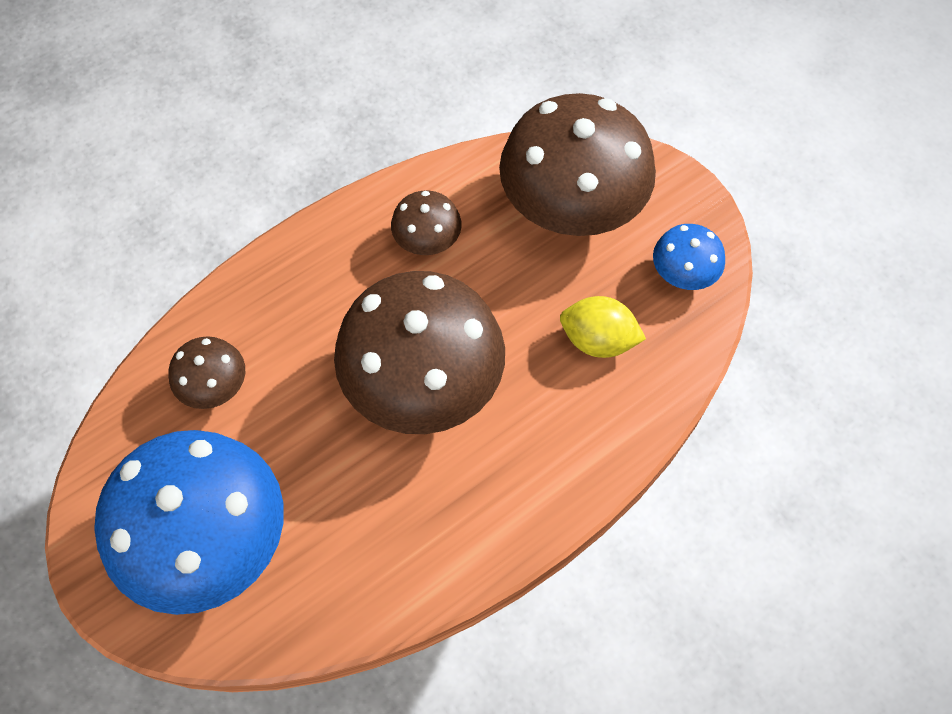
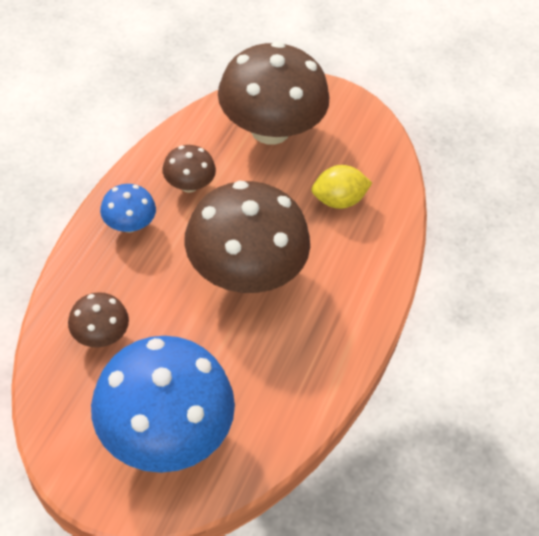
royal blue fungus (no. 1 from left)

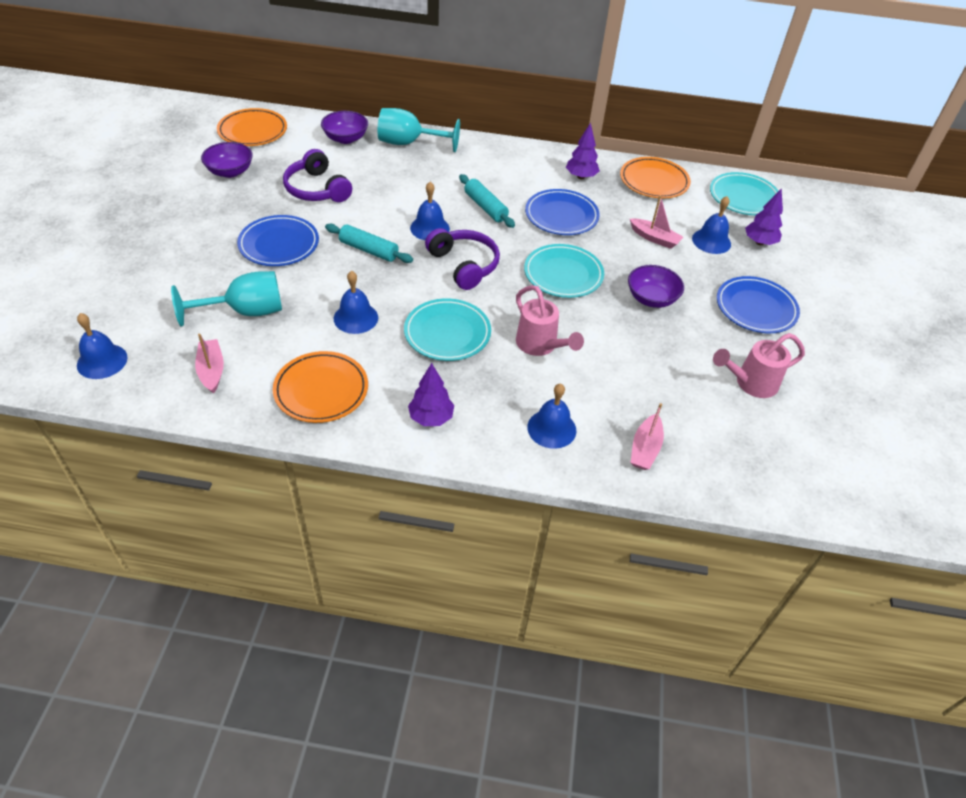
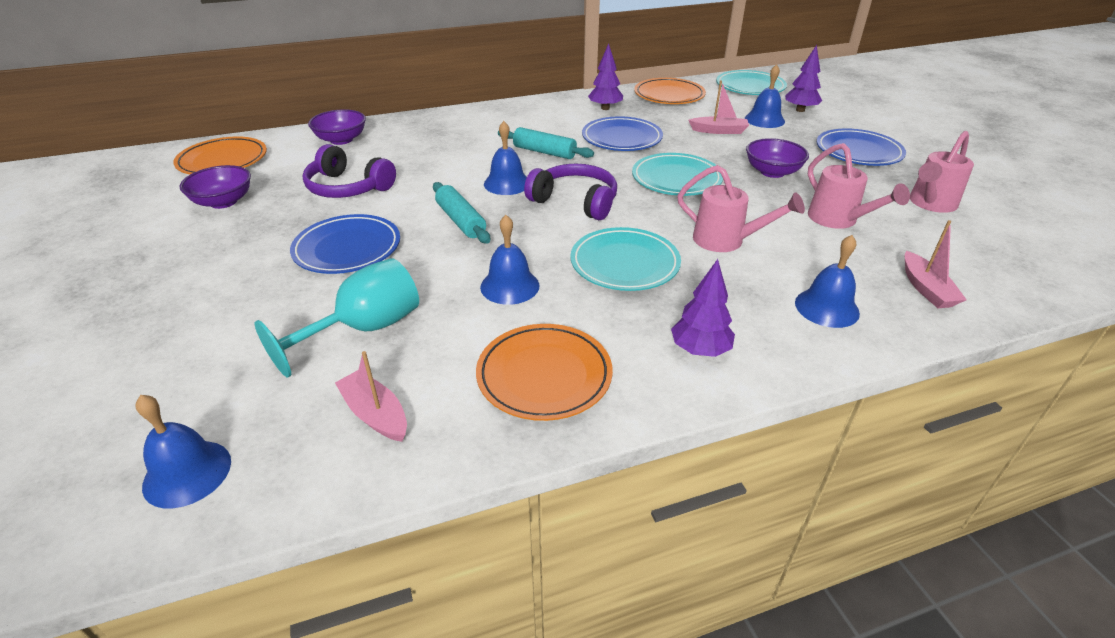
aqua wine glass (no. 2 from left in the first image)
aqua pastry roller (no. 1 from left)
pink watering pot (no. 2 from left)

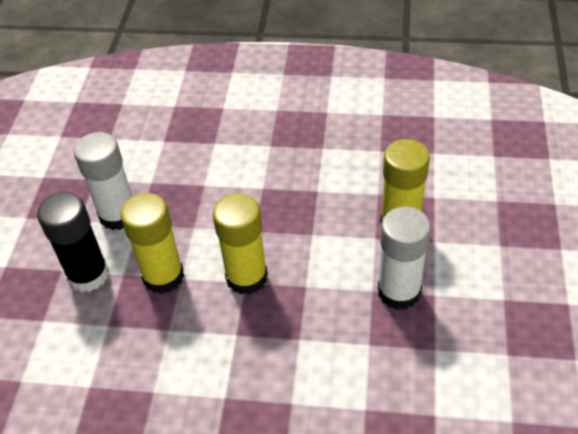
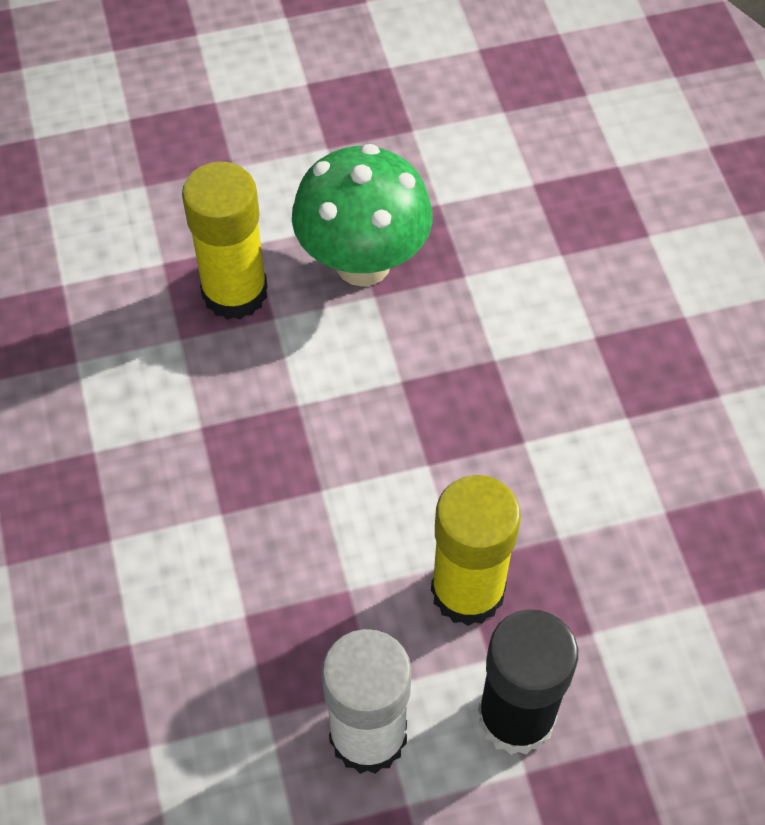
yellow glue stick (no. 2 from left in the first image)
green fungus

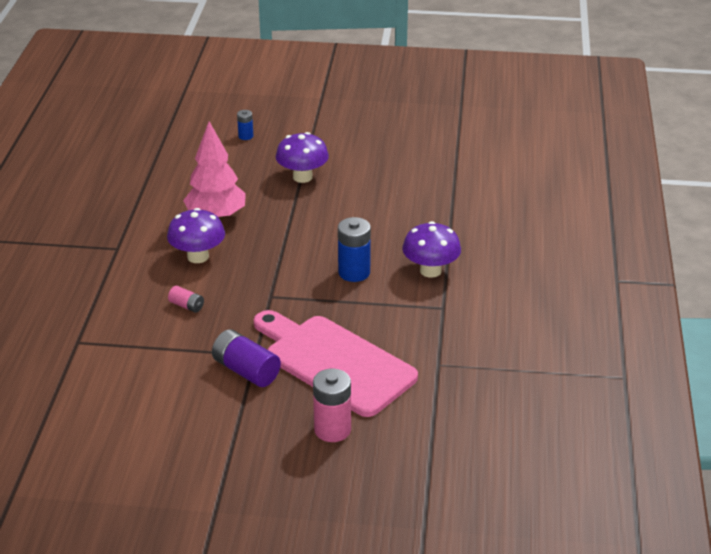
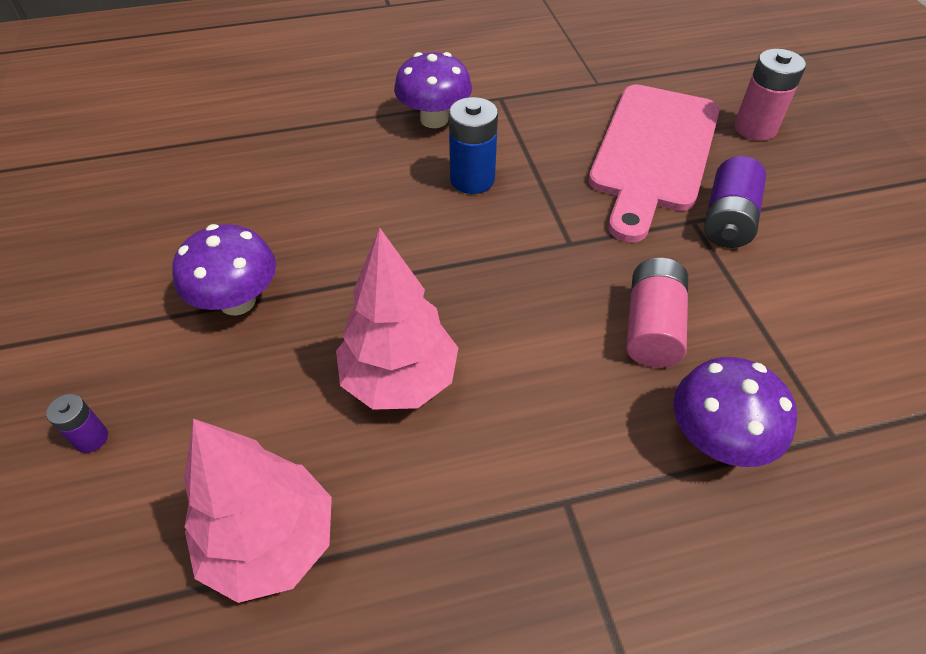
purple AA battery (no. 1 from left)
purple fungus (no. 3 from left)
pink AA battery (no. 1 from left)
pink tree (no. 1 from left)

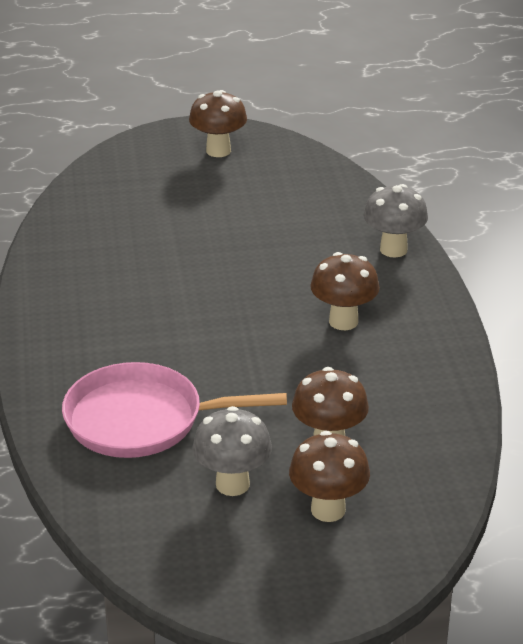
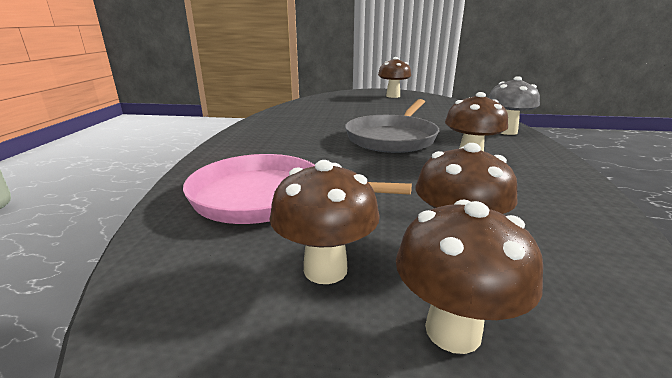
russet fungus (no. 1 from left)
ash-grey skillet

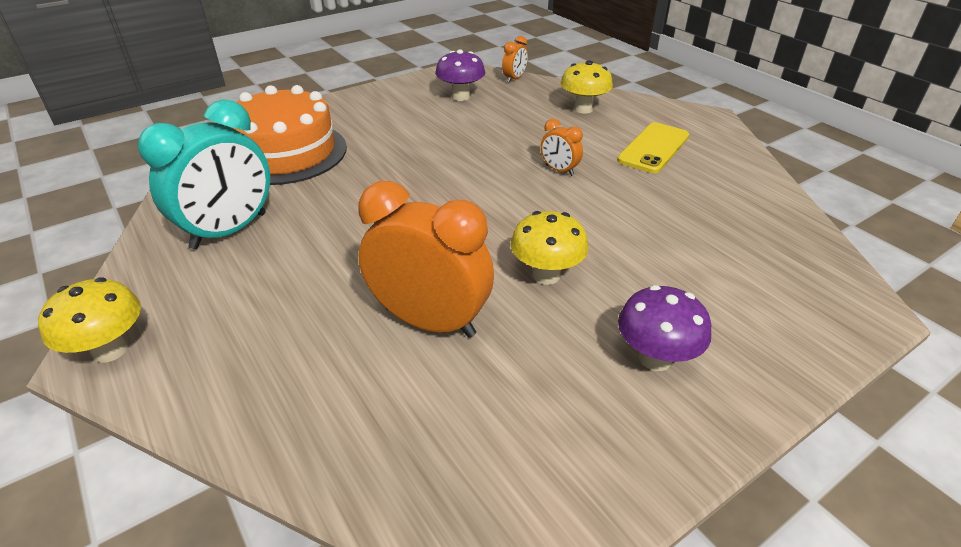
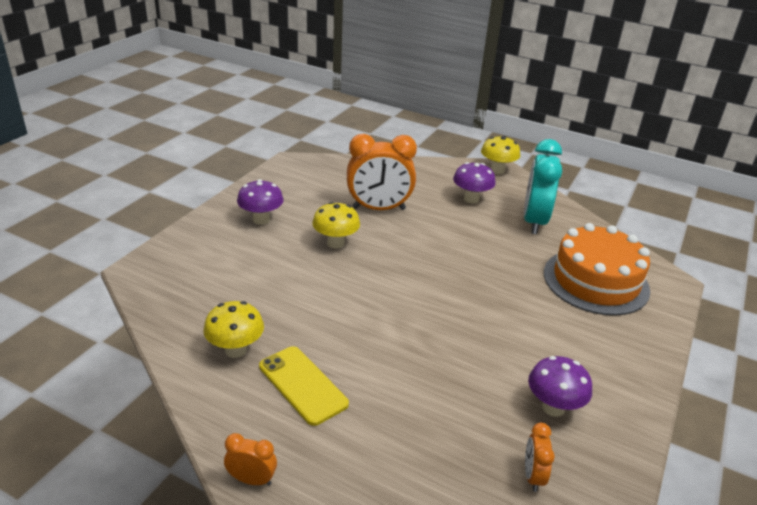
yellow fungus (no. 1 from left)
orange bedside clock (no. 1 from left)
yellow smartphone
purple fungus (no. 2 from left)

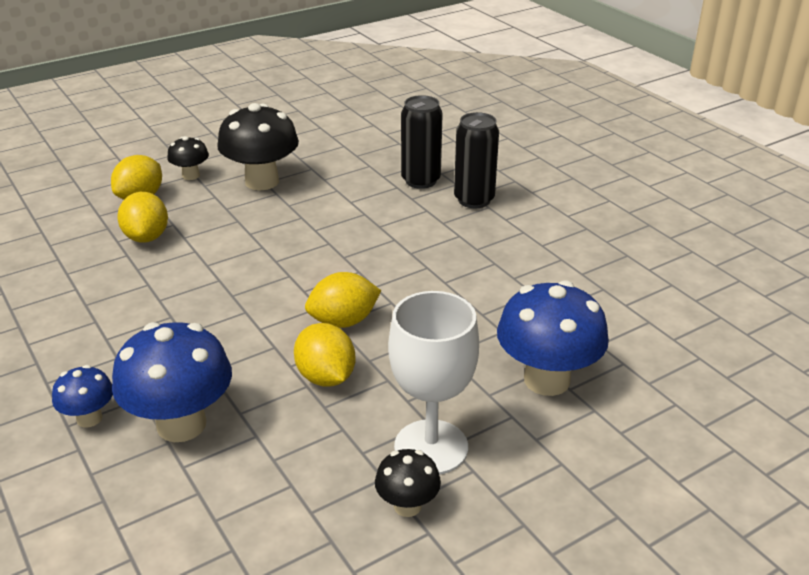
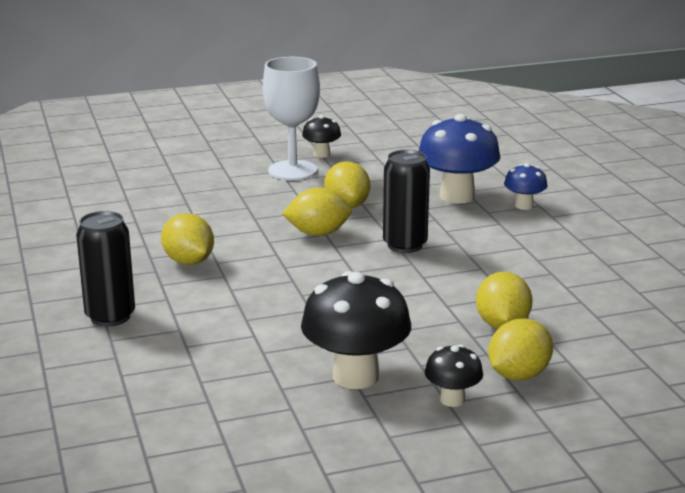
black tin (no. 2 from left)
royal blue fungus (no. 3 from left in the first image)
yellow toy lemon (no. 1 from left)

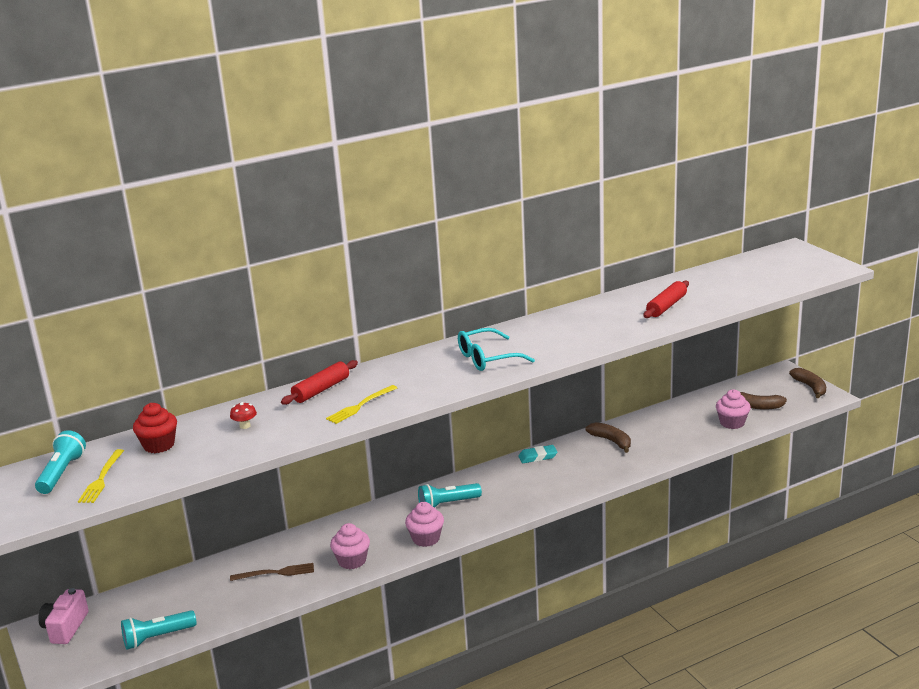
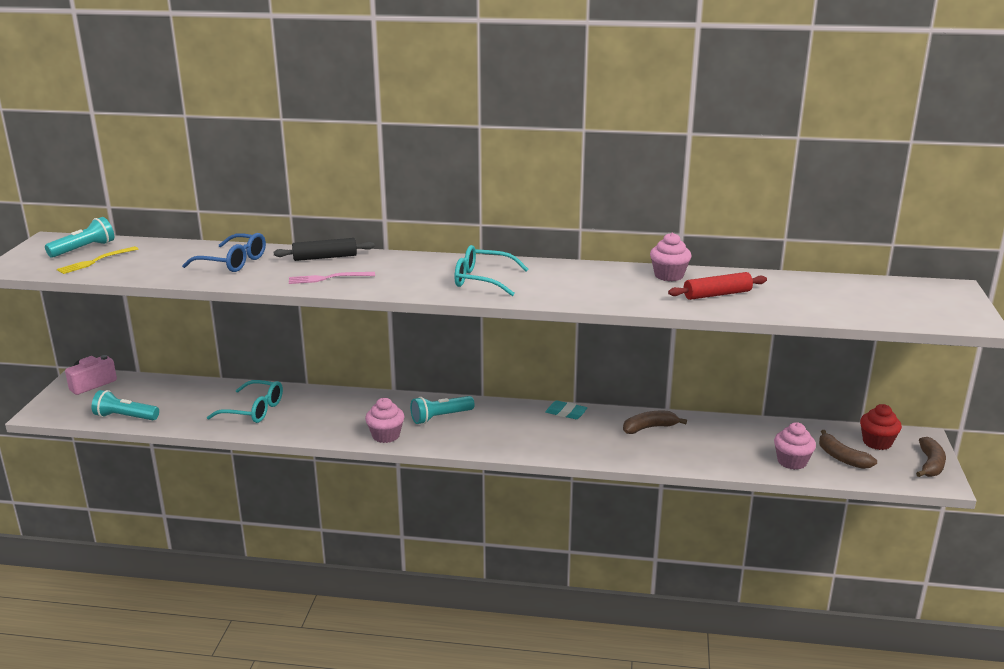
black pastry roller
pink fork
royal blue glasses
red fairy cake
russet banana (no. 1 from left)
aqua pocket torch (no. 3 from left)
pink fairy cake (no. 2 from left)
aqua glasses (no. 1 from left)

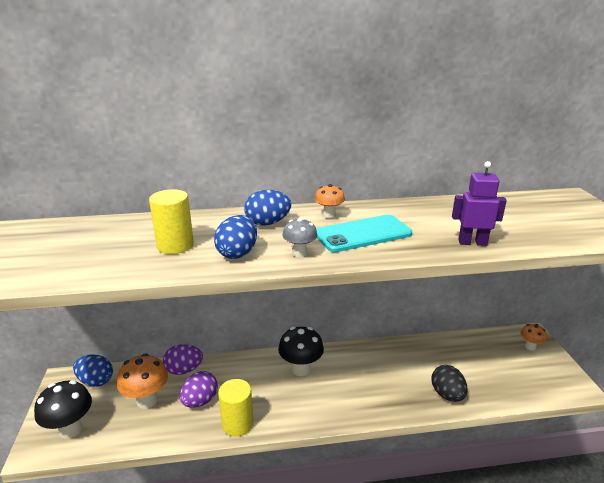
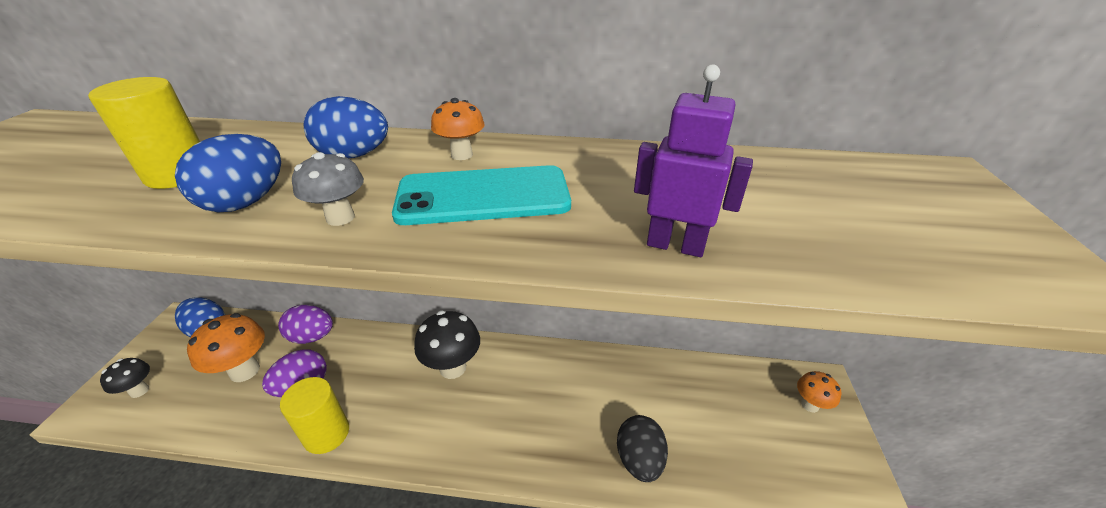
black fungus (no. 1 from left)

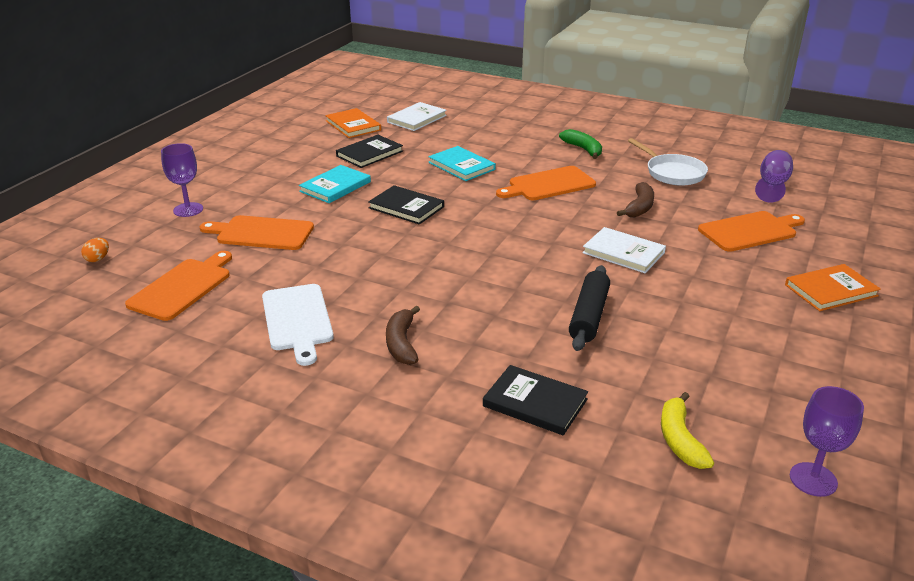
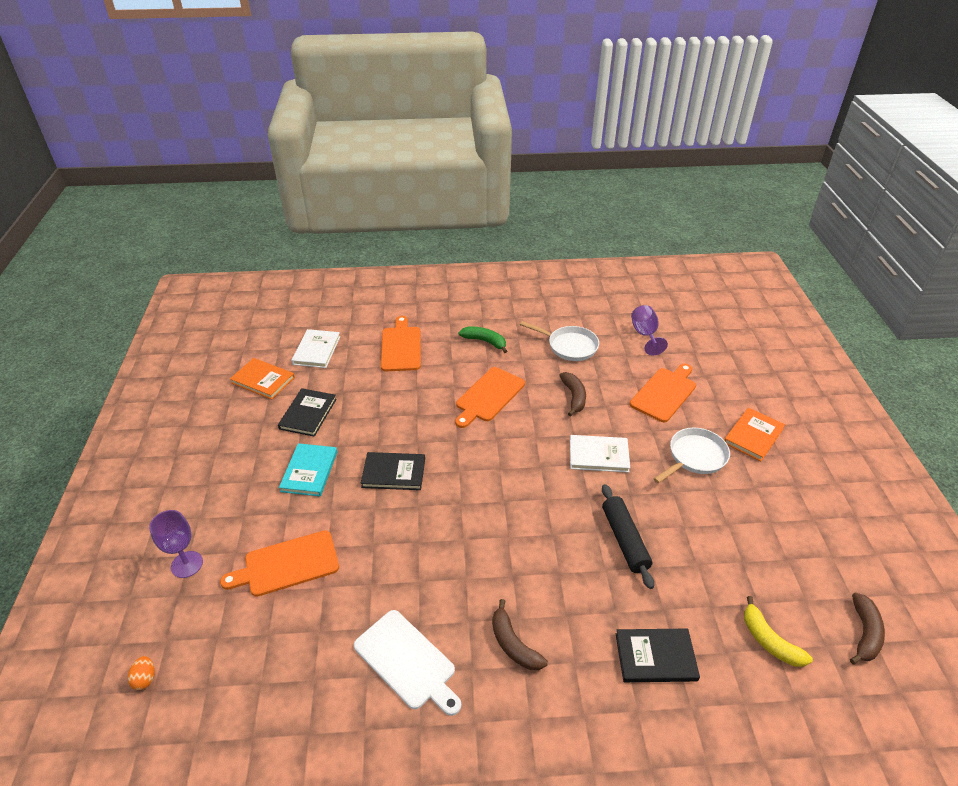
aqua hardback (no. 2 from left in the first image)
orange chopping board (no. 2 from left)
russet banana (no. 3 from left)
pure white skillet (no. 2 from left)

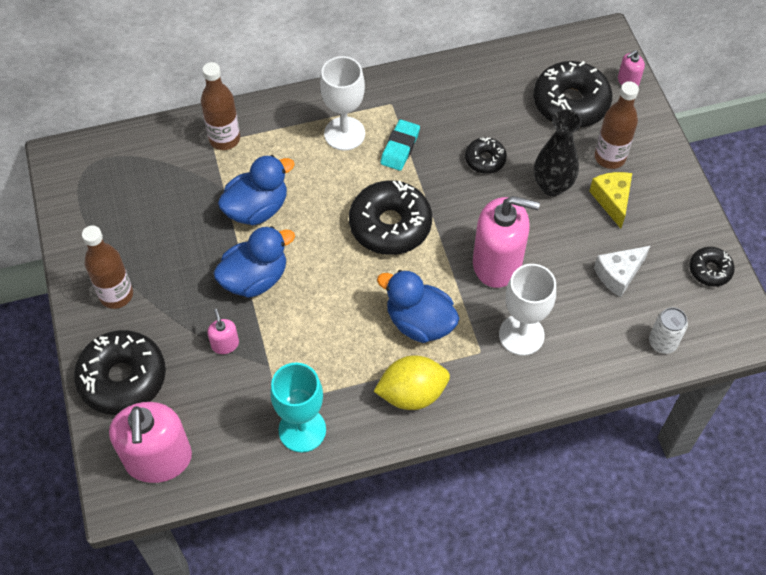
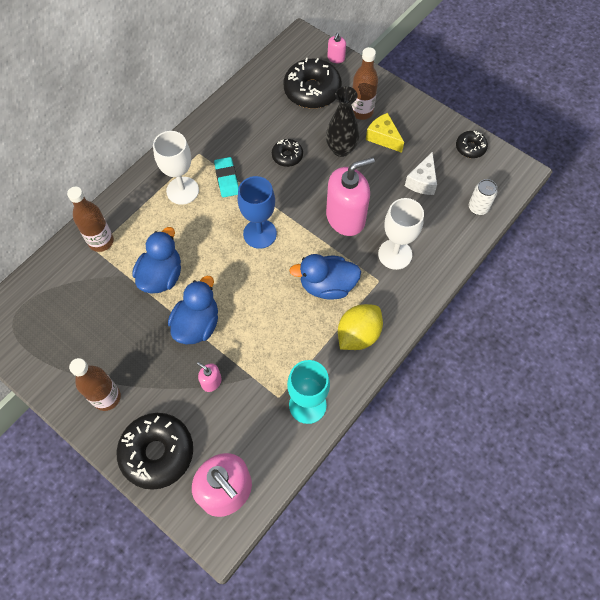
royal blue wine glass

